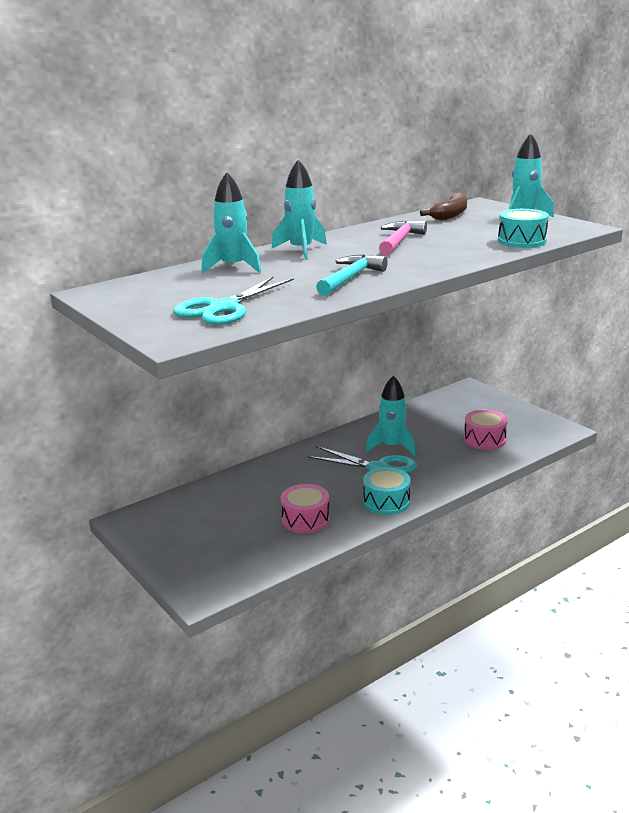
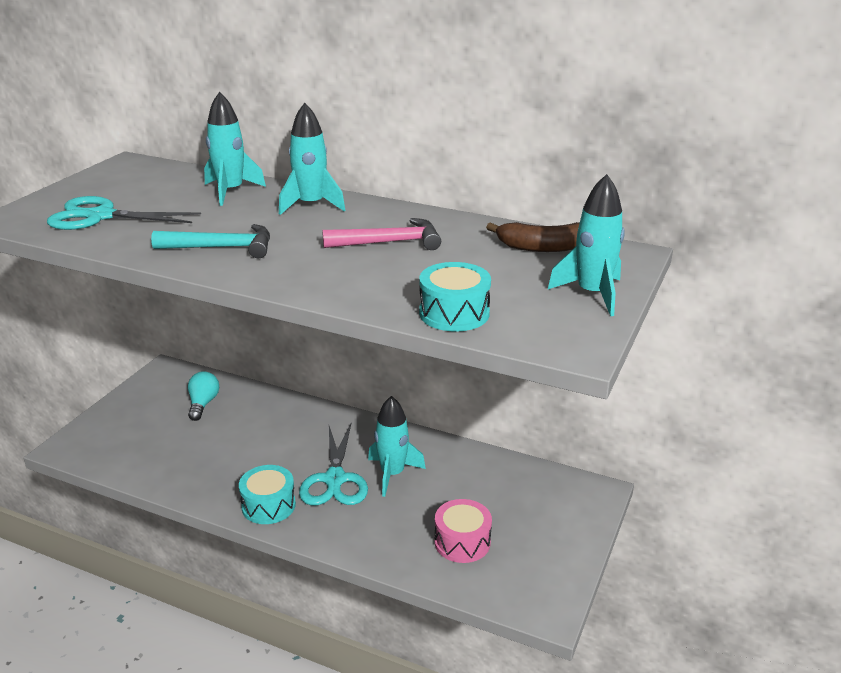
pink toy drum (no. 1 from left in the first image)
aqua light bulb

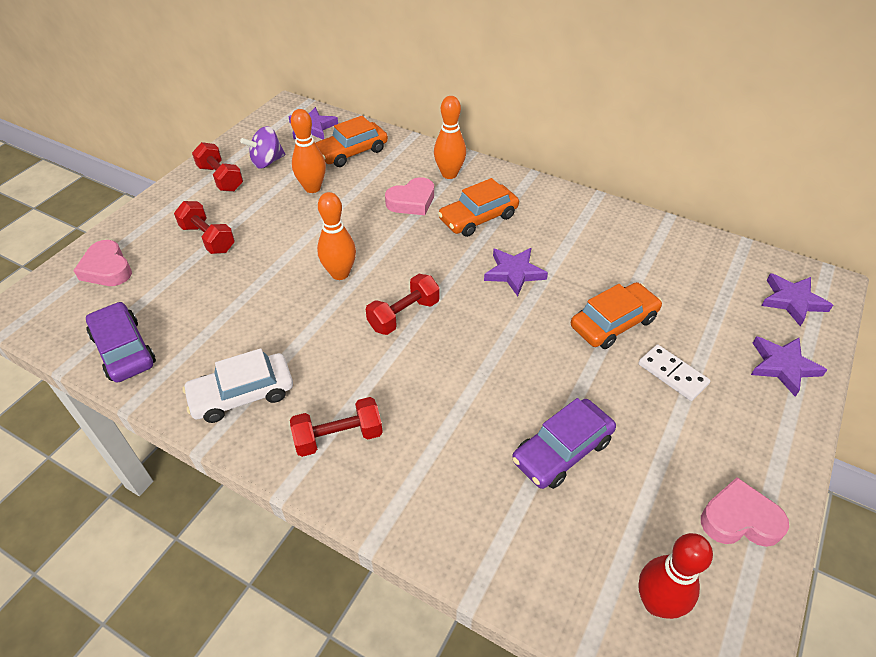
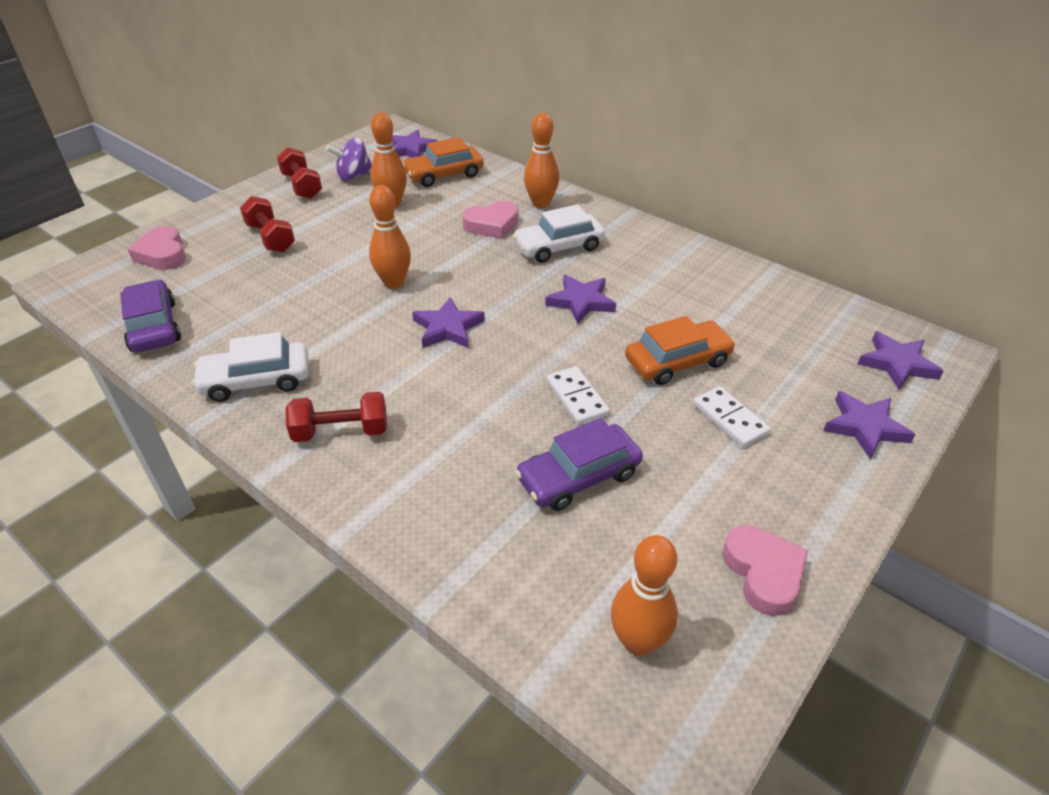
pure white automobile (no. 2 from left)
purple five-pointed star (no. 2 from left)
pink heart shape (no. 3 from left)
orange tenpin (no. 4 from left)
pure white domino tile (no. 1 from left)

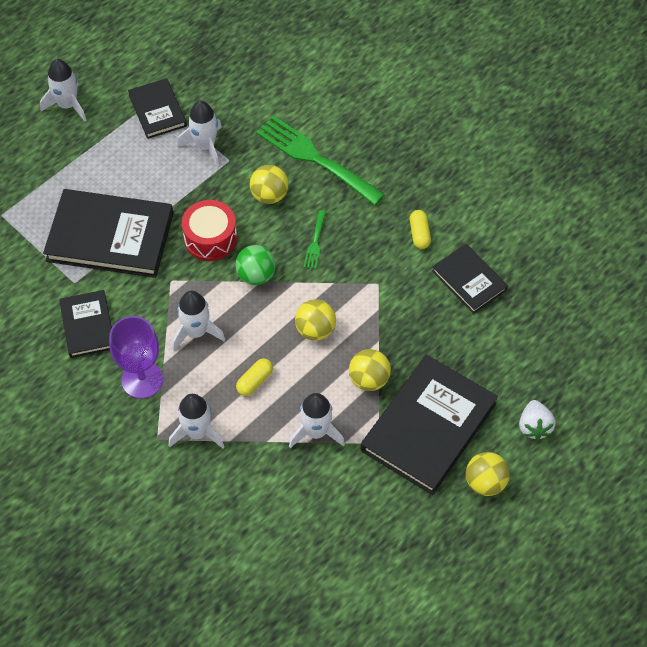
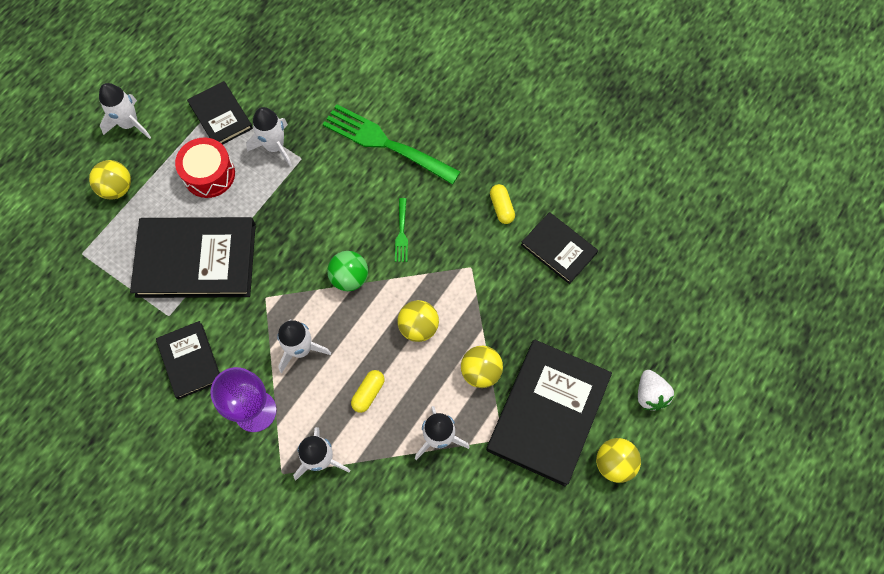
yellow play ball (no. 1 from left)
red toy drum

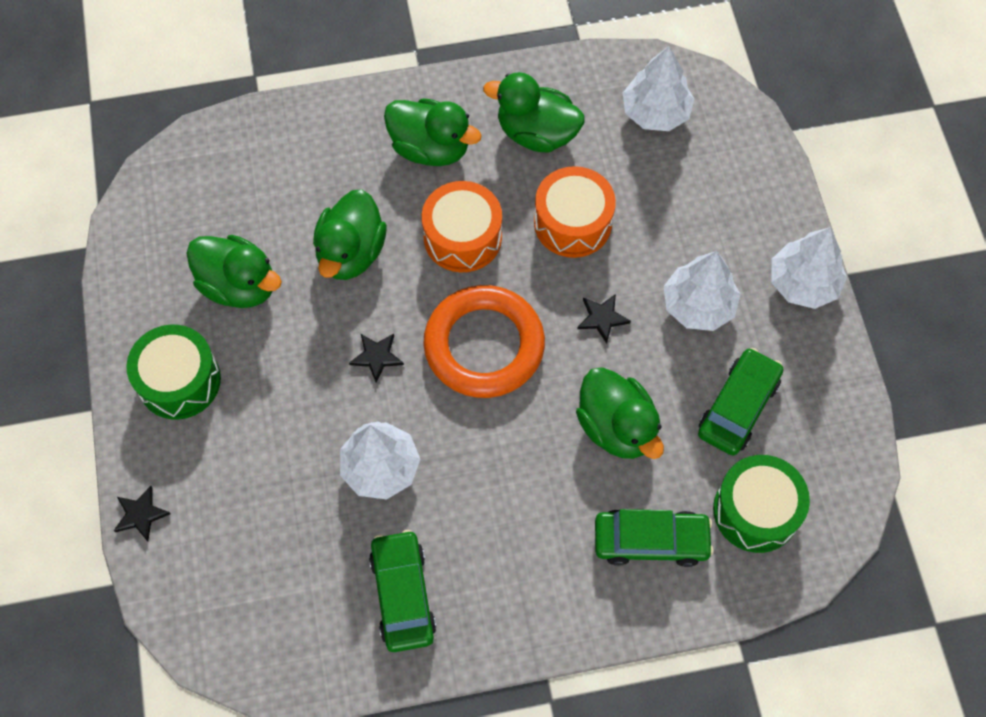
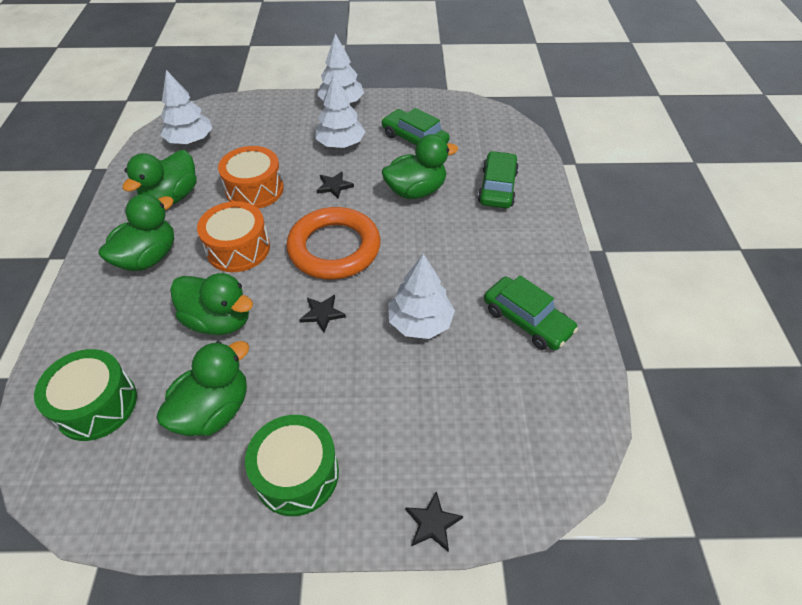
green toy drum (no. 1 from left)
green automobile (no. 3 from left)

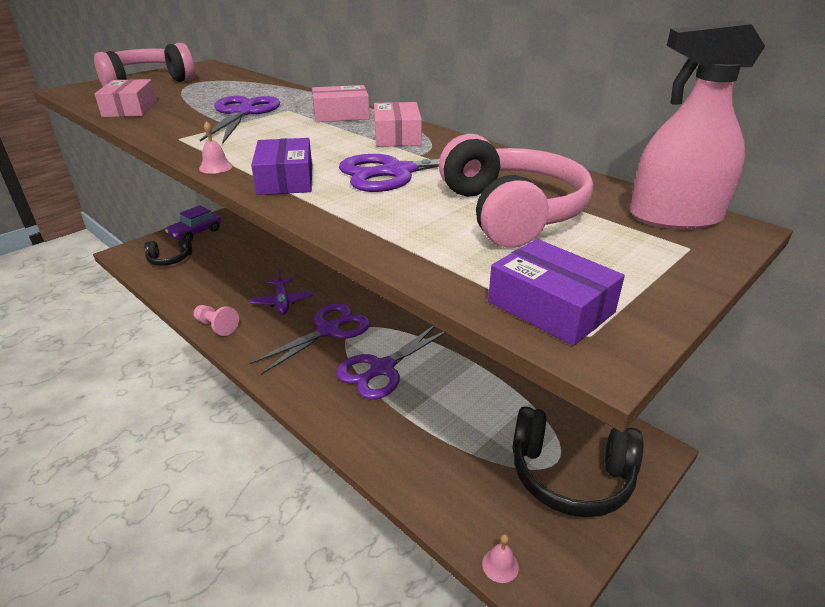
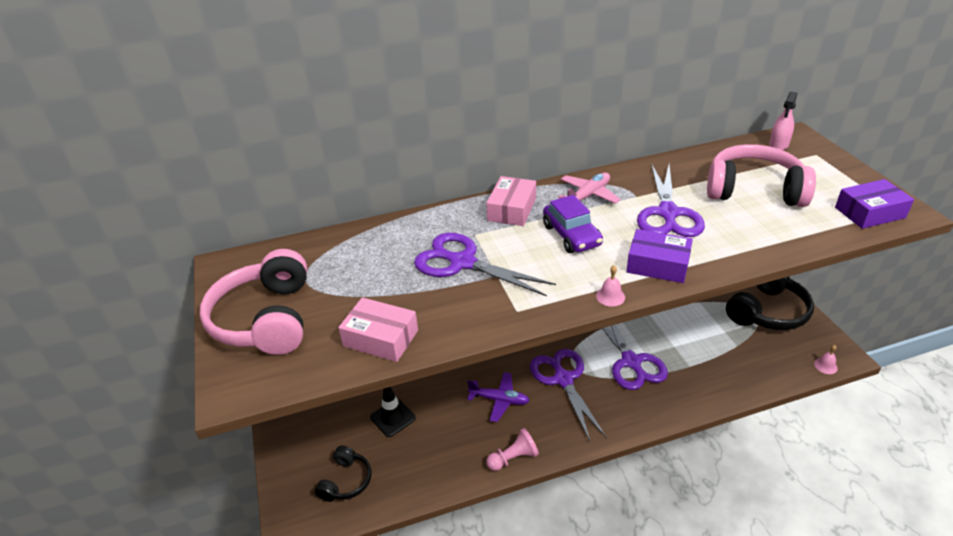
pink spray bottle
pink toy plane
purple automobile
black road cone

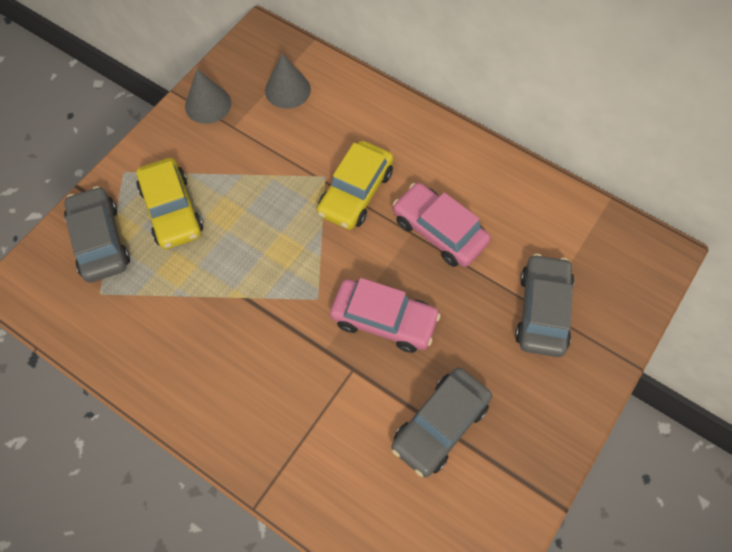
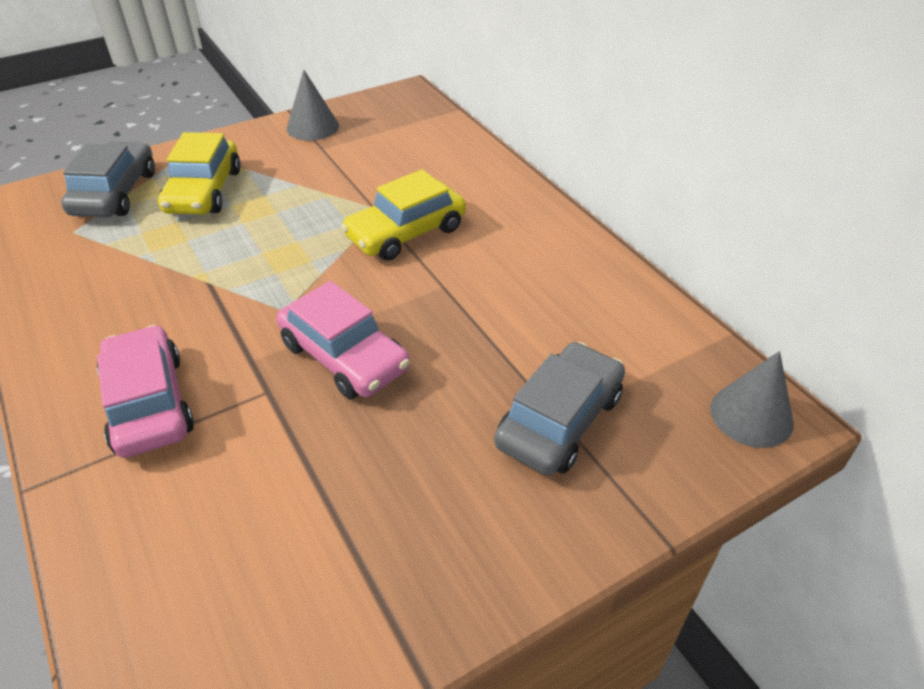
ash-grey solid cone (no. 2 from left)
pink automobile (no. 1 from left)
ash-grey automobile (no. 2 from left in the first image)

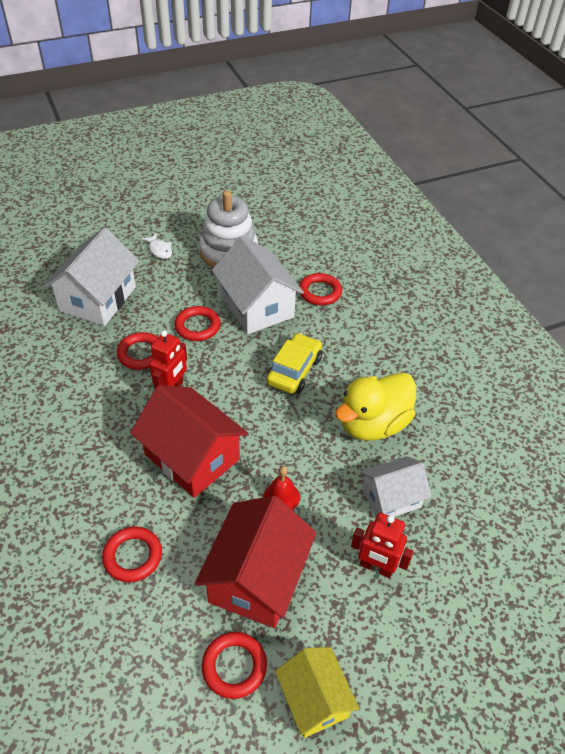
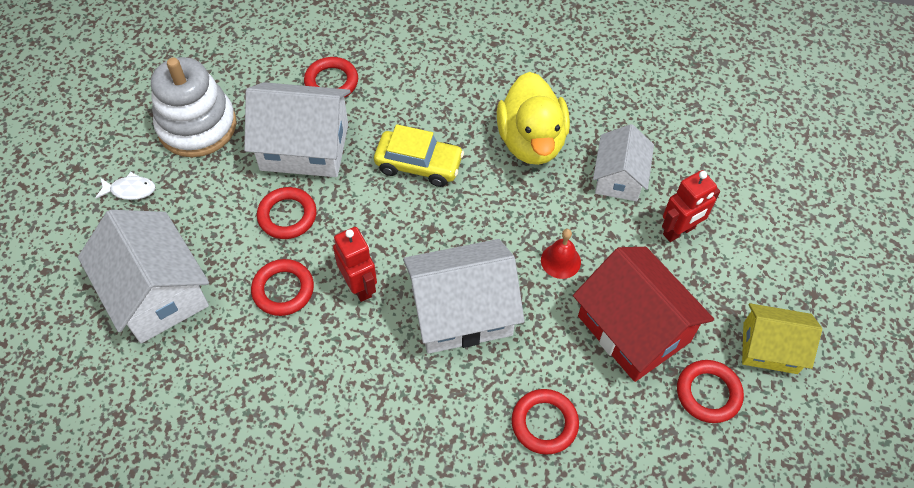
yellow automobile
pure white toy house (no. 3 from left)

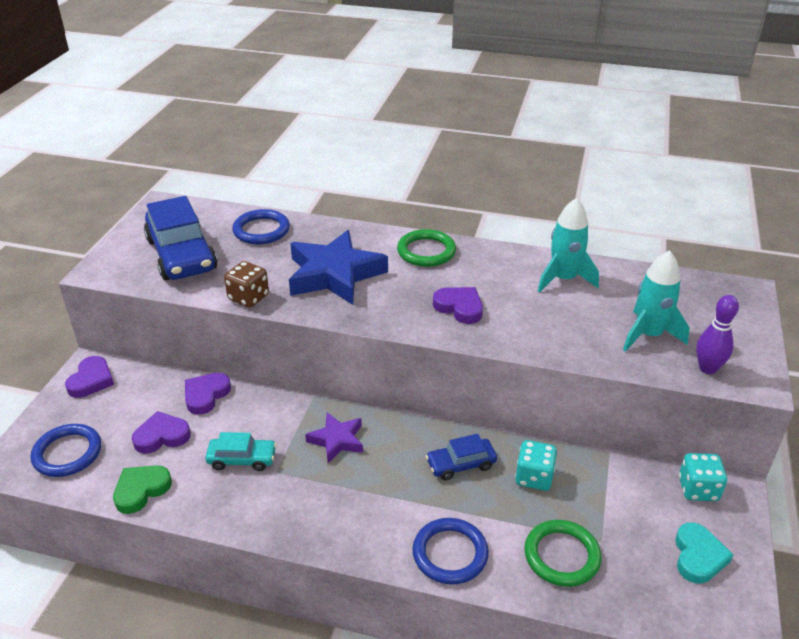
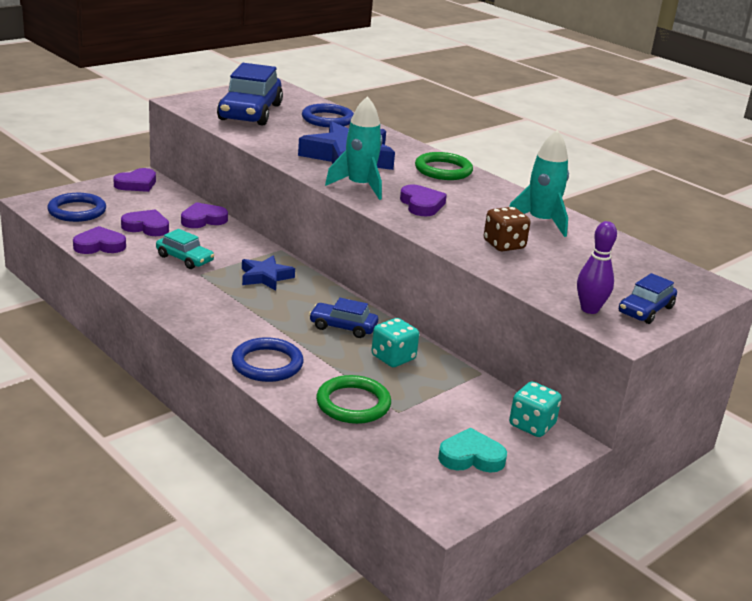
aqua rocket (no. 1 from left)
russet game die
royal blue five-pointed star (no. 1 from left)
purple heart shape (no. 1 from left)
aqua heart shape
royal blue automobile (no. 3 from left)

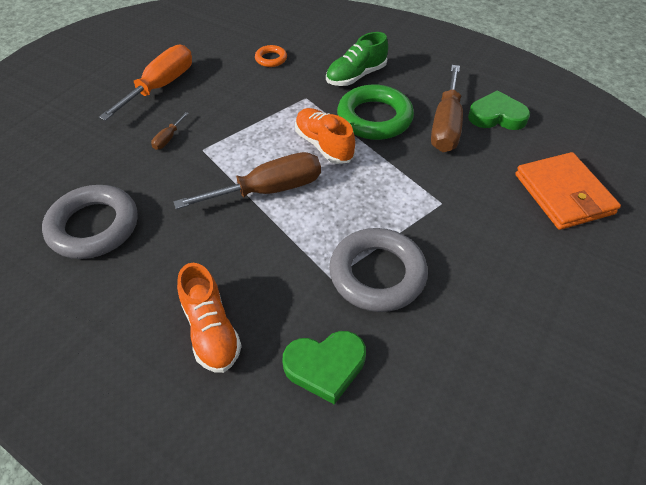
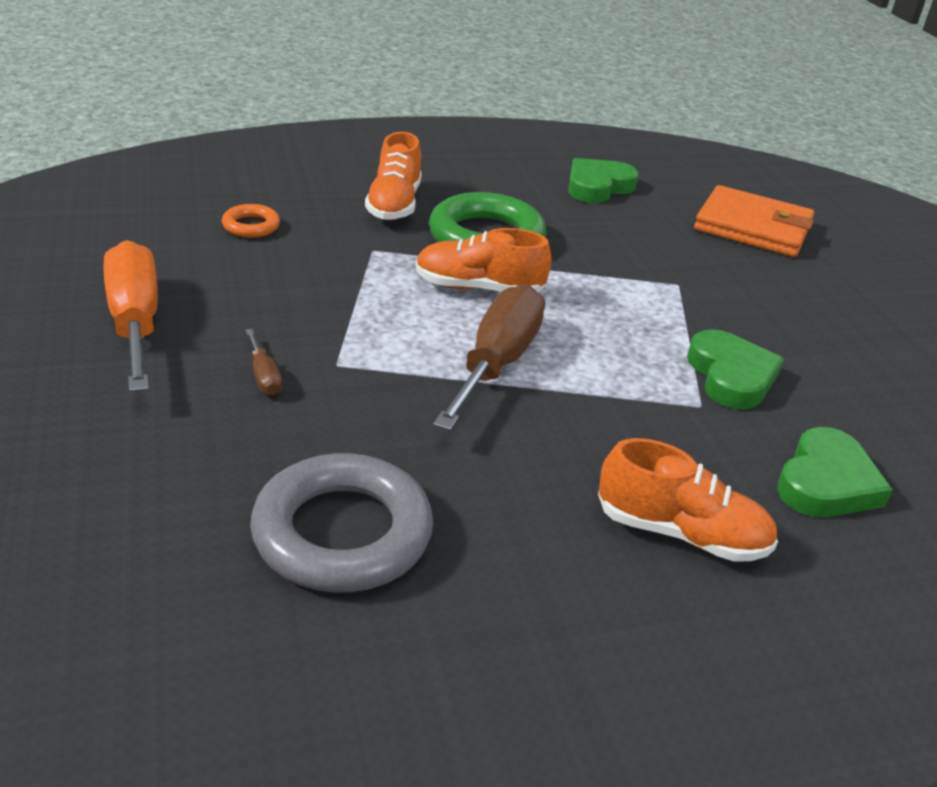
orange shoe (no. 1 from left)
russet hand screwdriver (no. 3 from left in the first image)
green heart shape (no. 2 from left)

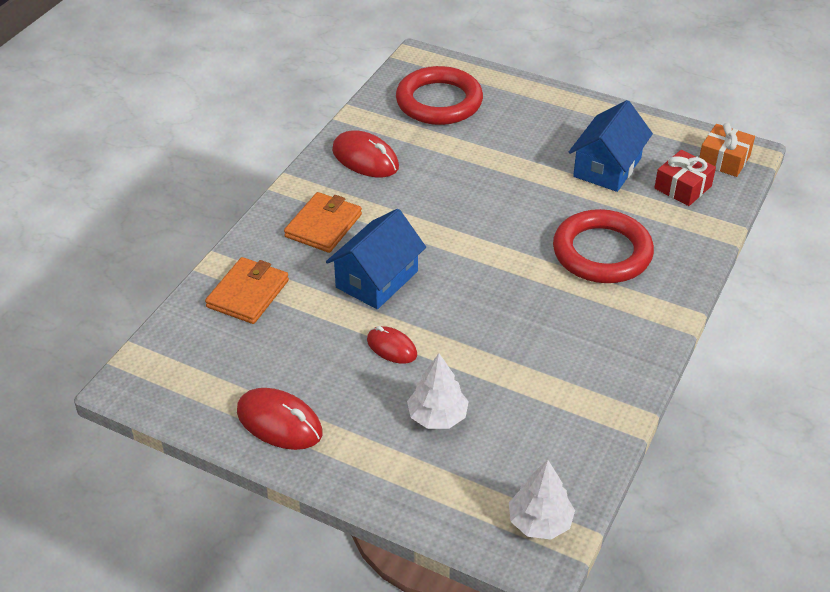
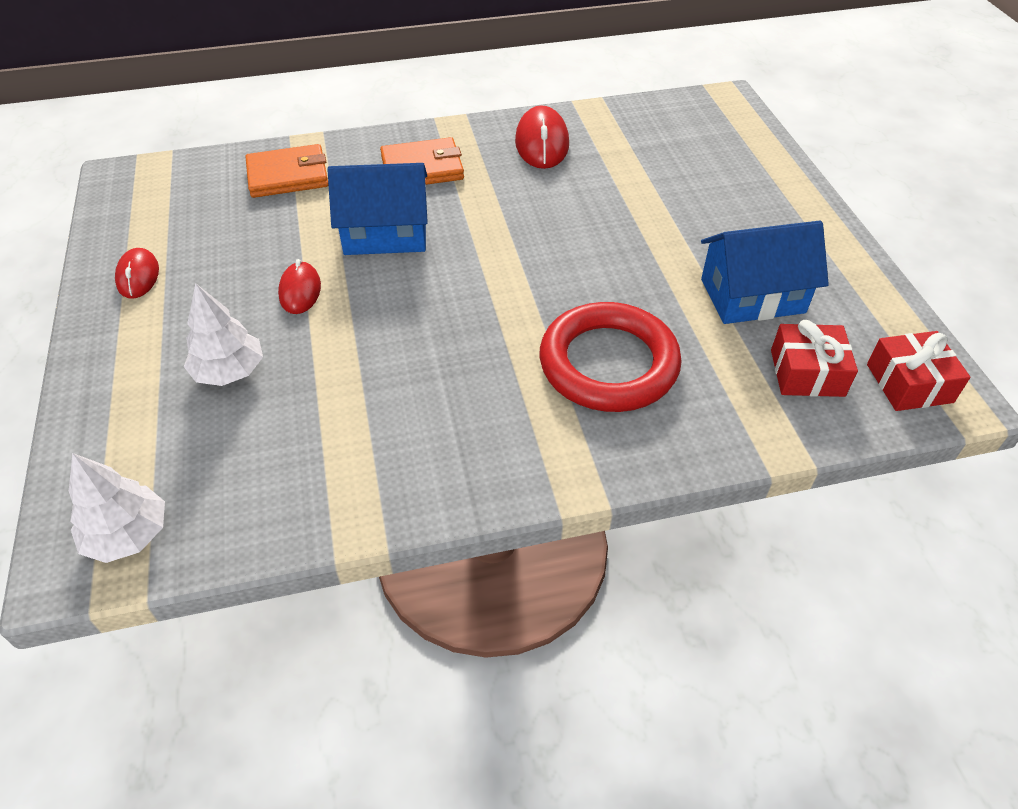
red torus (no. 1 from left in the first image)
red gift (no. 2 from left)
red computer mouse (no. 1 from left)

